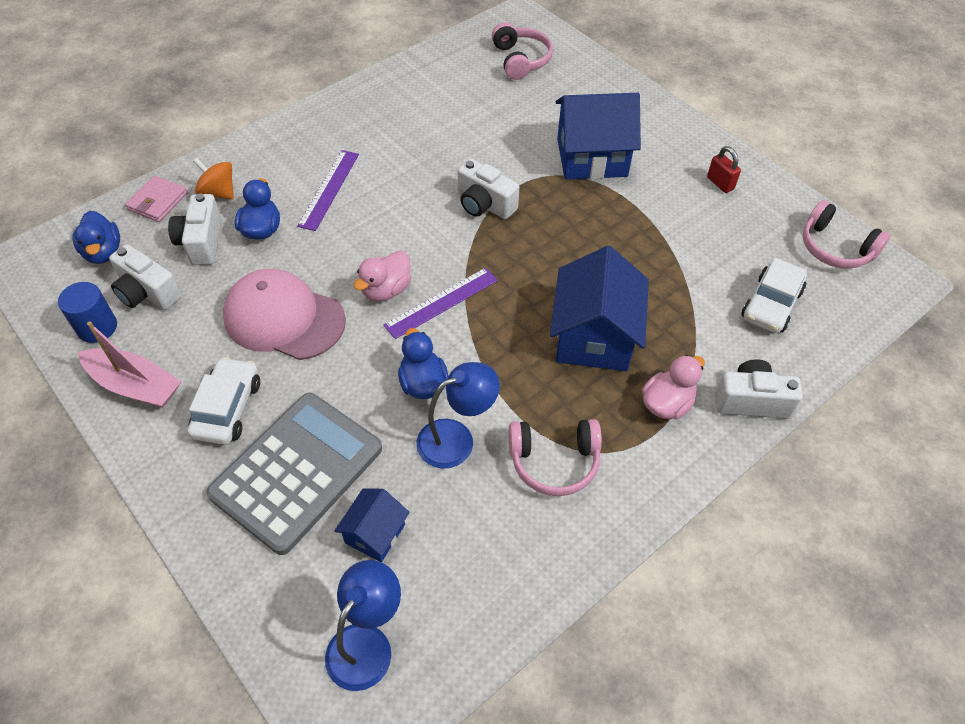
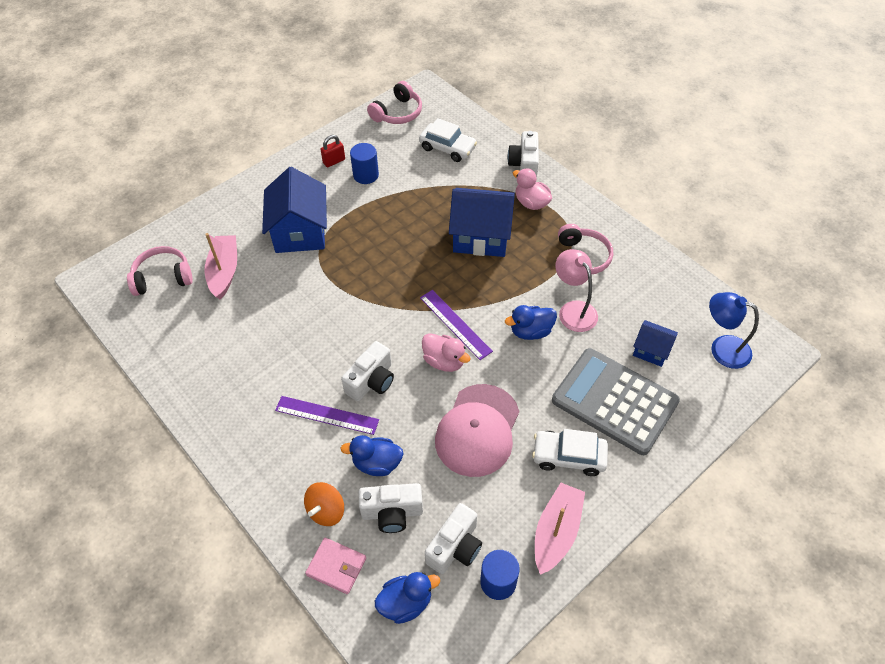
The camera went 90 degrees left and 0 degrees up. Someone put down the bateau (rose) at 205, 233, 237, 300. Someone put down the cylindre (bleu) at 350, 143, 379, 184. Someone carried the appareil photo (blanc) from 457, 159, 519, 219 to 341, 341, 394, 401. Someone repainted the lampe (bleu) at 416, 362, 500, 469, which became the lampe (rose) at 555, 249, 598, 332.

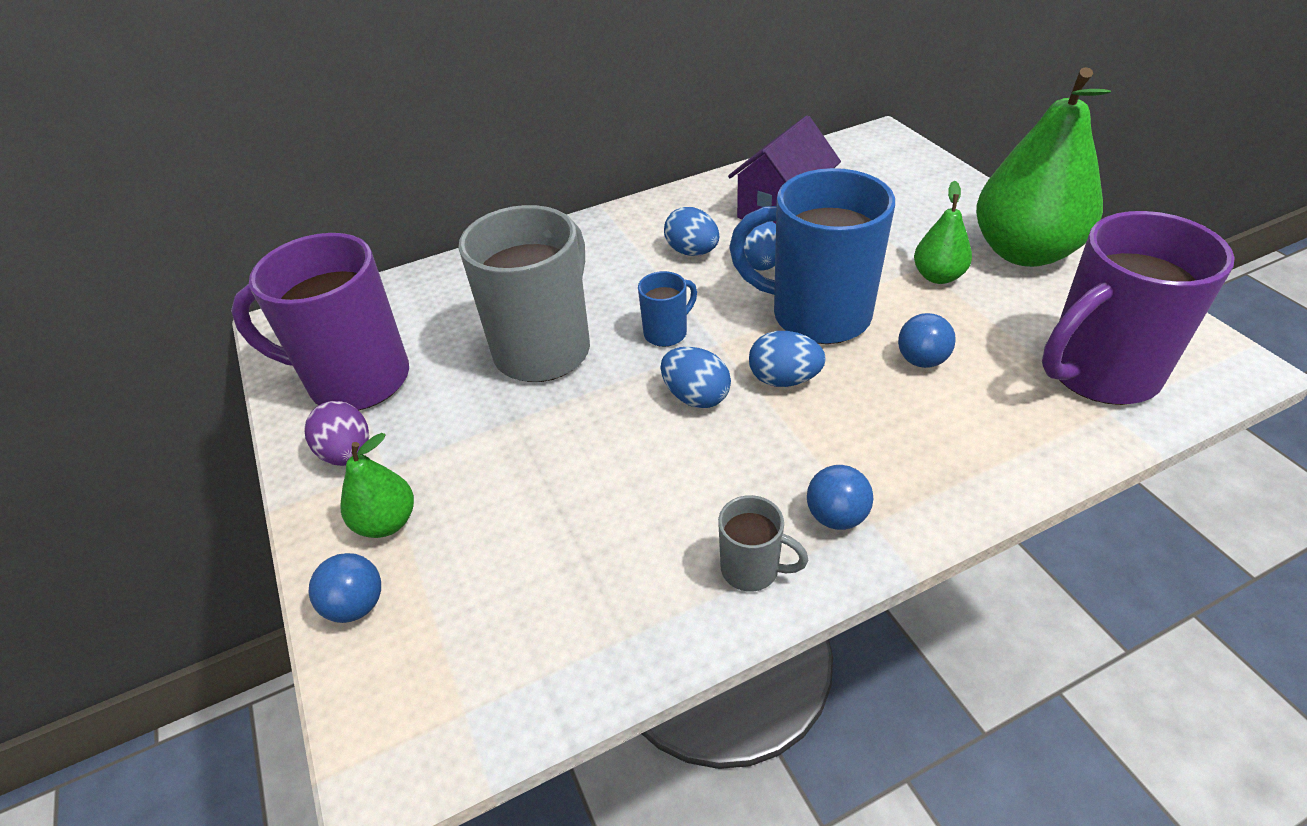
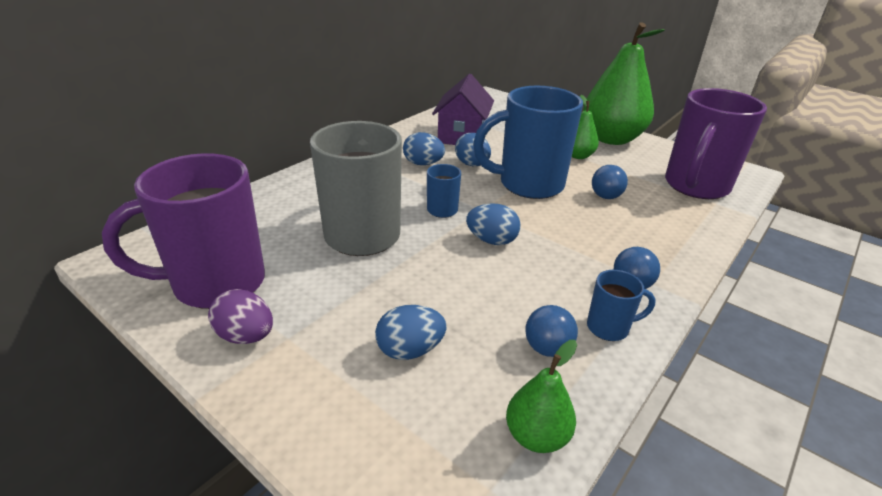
The camera went 30 degrees left and 10 degrees down. Someone carried the balle (bleu) from 309, 553, 381, 623 to 525, 305, 578, 357. Someone carried the poire (vert) from 340, 433, 414, 538 to 506, 340, 577, 453. Someone carried the œuf (bleu) from 749, 331, 826, 387 to 375, 305, 447, 360. Someone repainted the tasse (gris) at 718, 495, 808, 592, which became the tasse (bleu) at 587, 270, 656, 341.

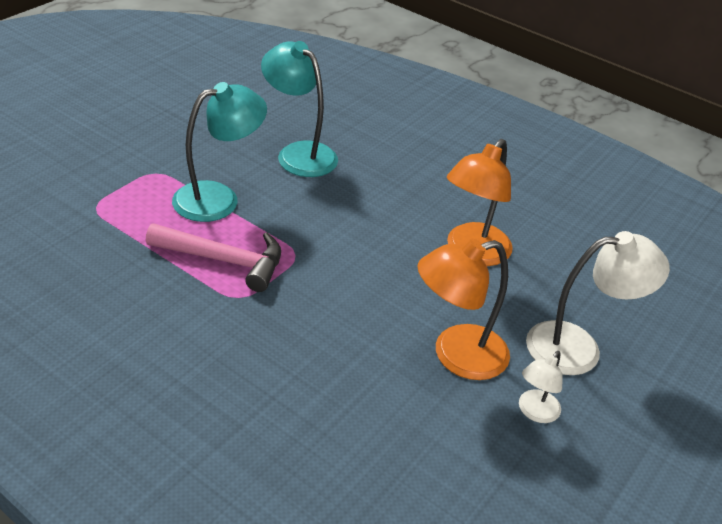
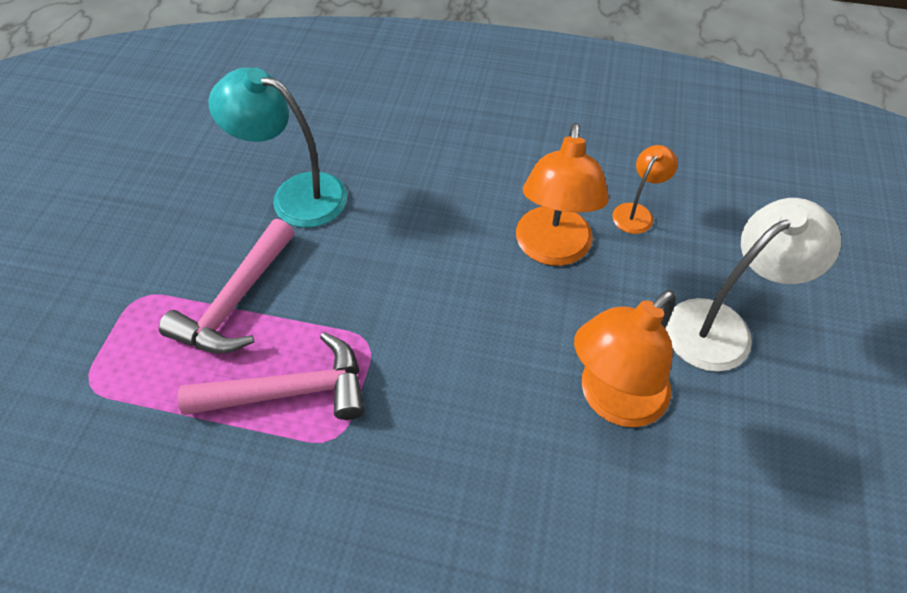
The camera went 20 degrees left and 15 degrees up. Someone took away the lampe (blanc) at 519, 351, 563, 423. Someone put down the lampe (orange) at 612, 145, 678, 234. Someone swapped the lampe (turquoise) at 172, 82, 267, 222 for the marteau (rose) at 159, 219, 294, 353.

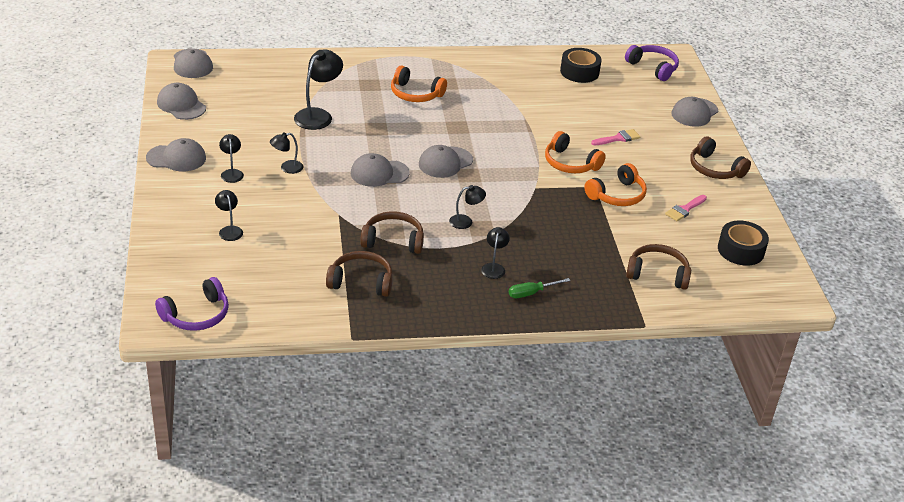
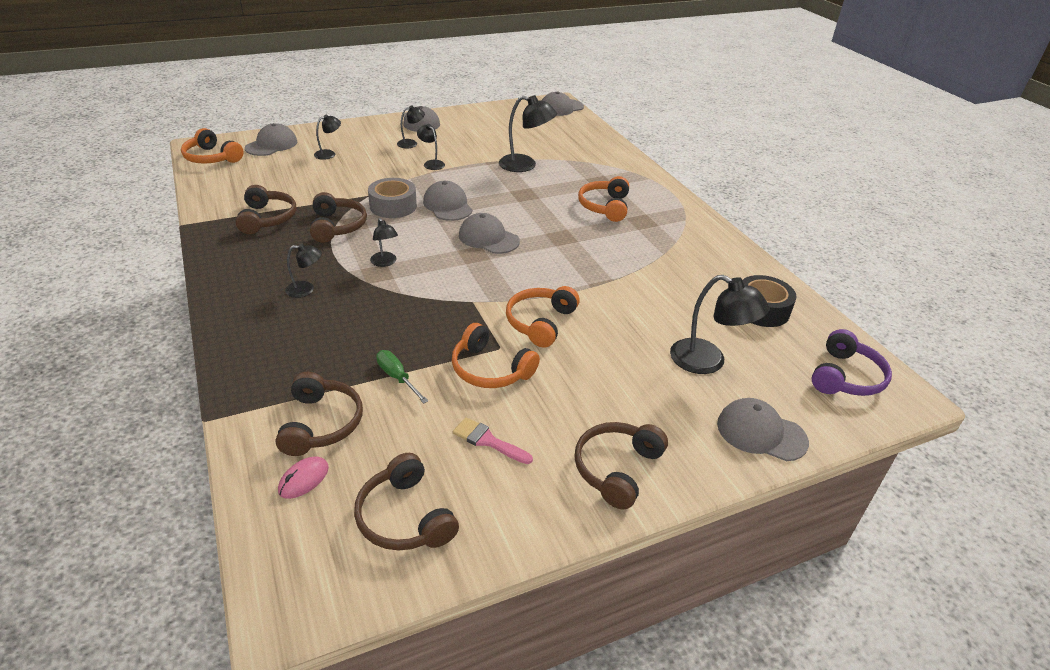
The camera went 75 degrees right and 0 degrees up. Someone took away the pinceau (rose) at 591, 129, 640, 145. Someone put down the souris (rose) at 278, 456, 329, 499. Someone put down the ruban adhésif (gris) at 368, 178, 417, 218. Someone put down the lampe (noir) at 670, 275, 770, 374. Someone carried the casquette (gris) from 157, 83, 206, 120 to 245, 123, 297, 156. Someone carried the tournevis (vert) from 509, 278, 570, 298 to 376, 350, 428, 403. Someone swapped the ruban adhésif (noir) at 718, 220, 769, 266 for the casque audio (marron) at 354, 453, 459, 551. Someone repainted the casque audio (violet) at 155, 277, 229, 331, which became the casque audio (orange) at 181, 128, 244, 164.

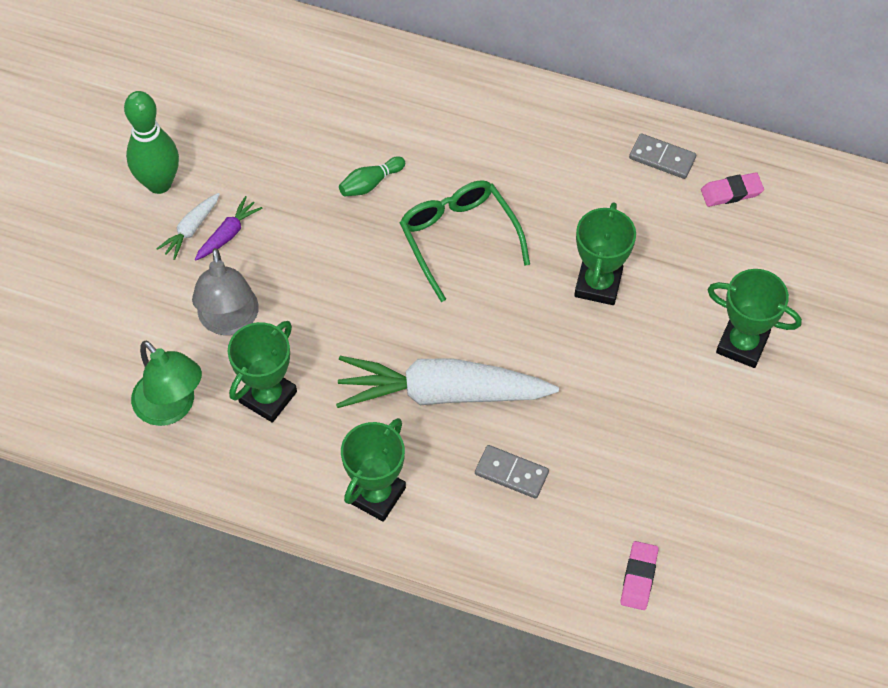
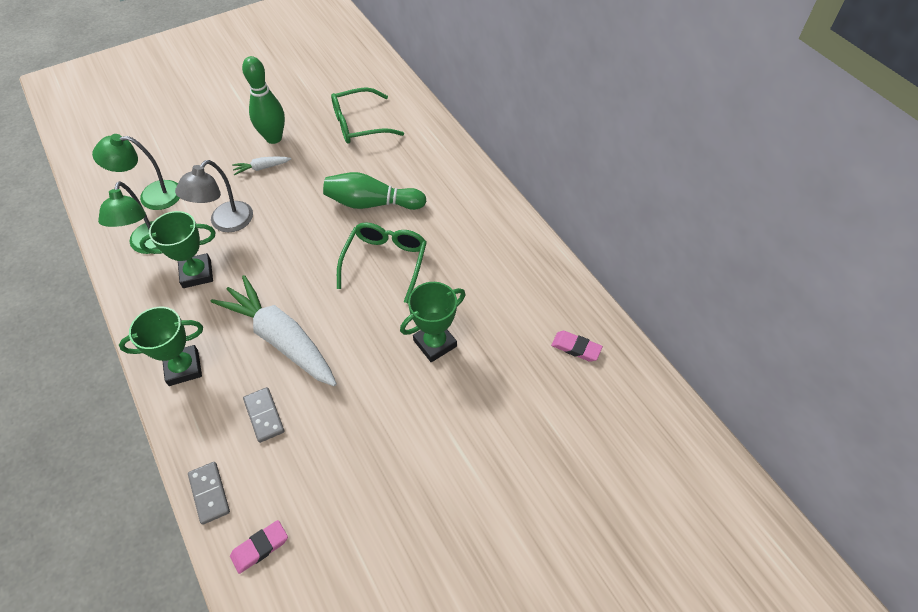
The camera went 40 degrees right and 5 degrees down. Someone took away the carotte (violet) at 195, 196, 262, 260. Someone took away the trophée (vert) at 708, 269, 802, 368. Someone put down the lampe (vert) at 92, 134, 180, 210. Someone put down the lunettes (vert) at 331, 87, 404, 144. Someone carried the domino (gris) from 629, 133, 696, 179 to 188, 462, 230, 525. Someone scaled the quille (vert) at 339, 156, 405, 196 by 1.92.

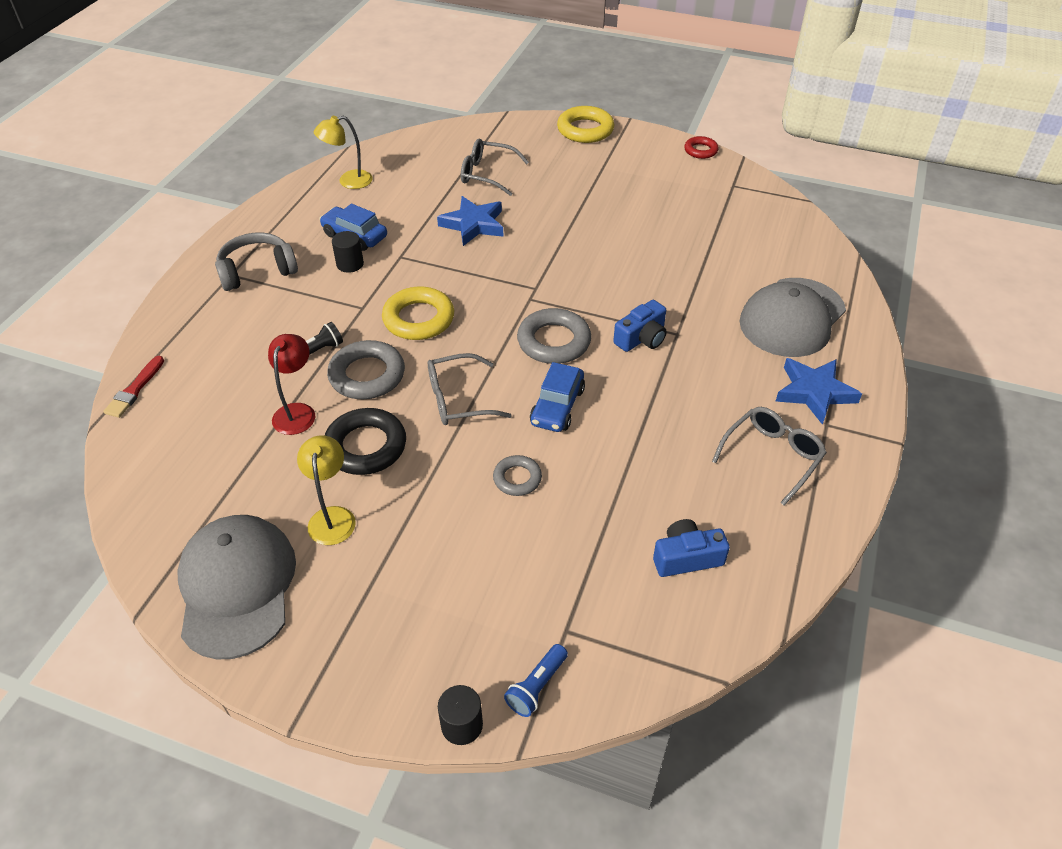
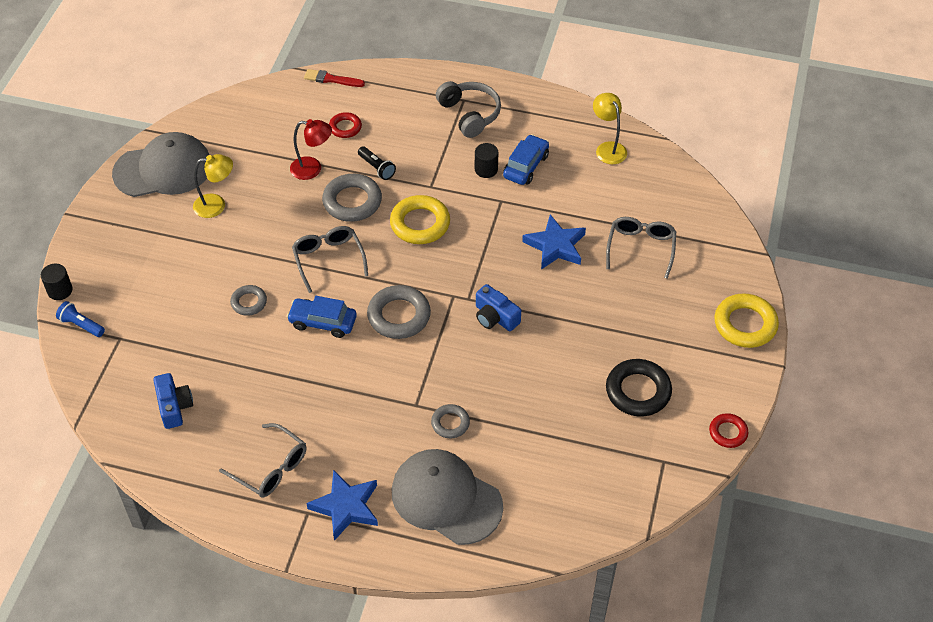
The camera went 85 degrees right and 5 degrees up. Someone put down the anneau (rouge) at 329, 112, 362, 138. Someone put down the anneau (gris) at 431, 404, 470, 438. Someone carried the anneau (noir) from 325, 408, 406, 475 to 606, 359, 672, 417. Someone carried the appareil photo (bleu) from 613, 300, 667, 352 to 476, 284, 521, 331.

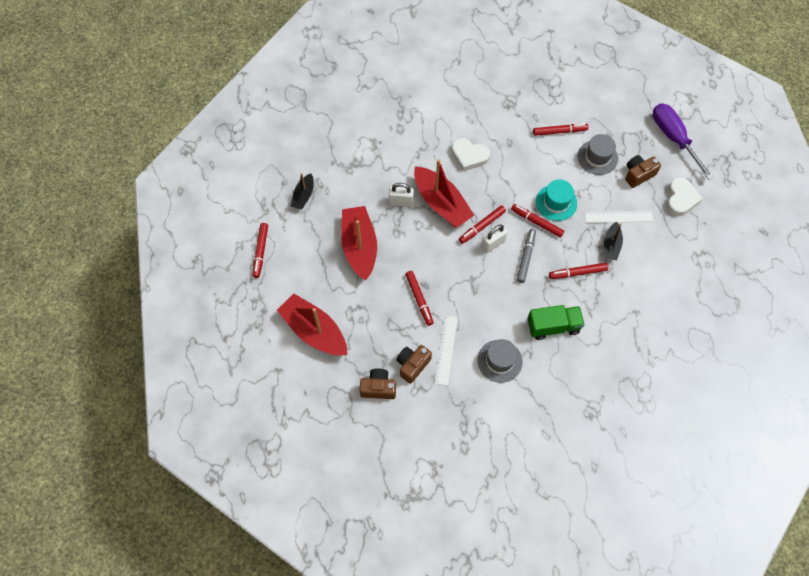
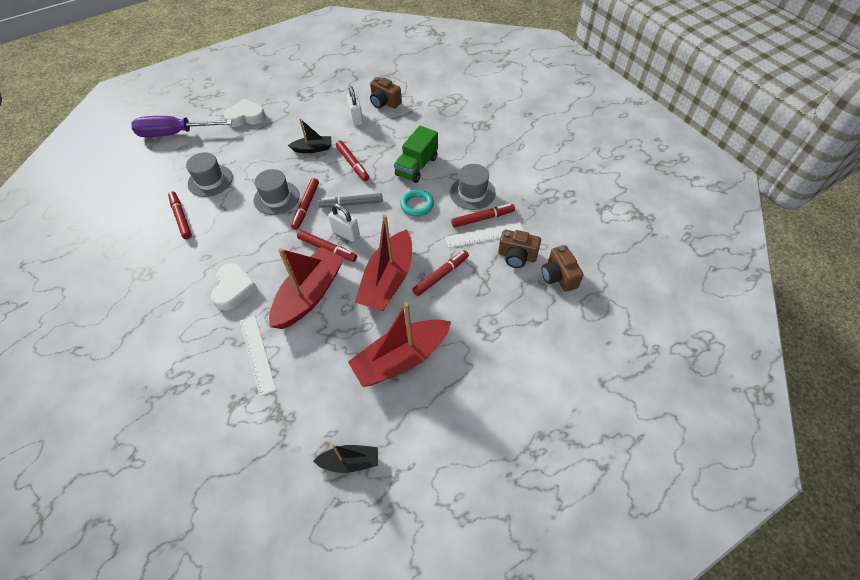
The camera went 110 degrees left and 10 degrees down. Someone put down the anneau (turquoise) at 400, 190, 434, 217. Someone carried the feutre (rouge) from 253, 223, 268, 278 to 451, 204, 515, 228. Someone carried the bateau (rouge) from 277, 294, 347, 356 to 355, 214, 412, 311. Someone carried the cadenas (blanc) from 389, 183, 414, 207 to 347, 86, 363, 126. Someone carried the règle (blanc) from 584, 211, 653, 223 to 240, 316, 276, 396. Someone carried the appareil photo (marron) from 625, 155, 661, 188 to 370, 77, 402, 109. Someone repainted the chapeau (turquoise) at 536, 179, 577, 221, which became the chapeau (gris) at 254, 169, 299, 215. Someone rotated the camion (vert) at 527, 305, 585, 340 by 120 degrees counterclockwise. Someone rotated the tournevis (violet) at 653, 103, 714, 180 by 45 degrees clockwise.

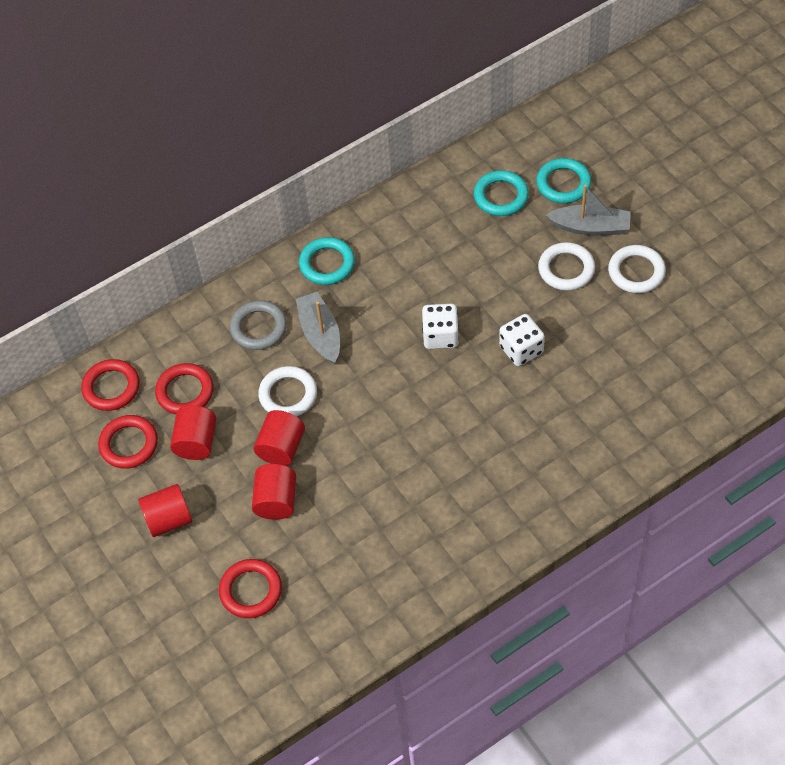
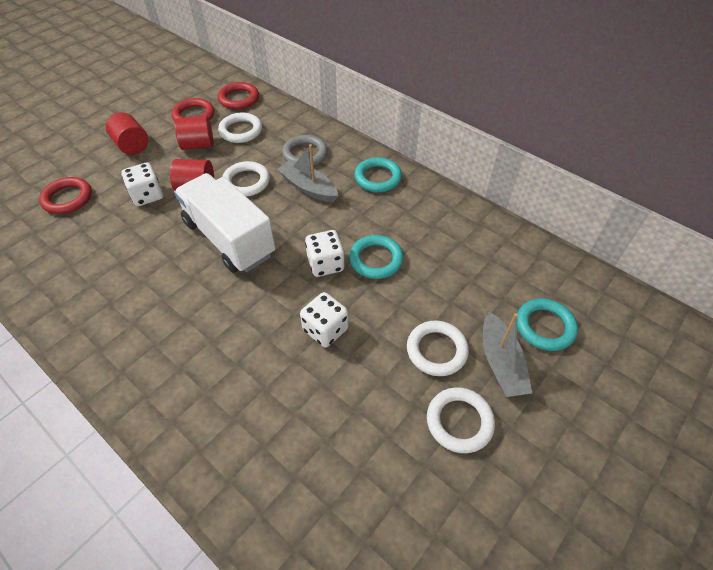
The camera went 70 degrees right and 5 degrees down. Someone put down the camion (blanc) at 174, 173, 276, 273. Someone carried the anneau (turquoise) from 474, 170, 529, 216 to 349, 235, 403, 279. Someone swapped the cylindre (rouge) at 252, 464, 296, 520 for the dé (blanc) at 121, 163, 163, 206. Someone repainted the anneau (rouge) at 155, 363, 214, 414, which became the anneau (blanc) at 218, 113, 262, 143. Someone rotated the bateau (gris) at 296, 292, 340, 364 by 105 degrees counterclockwise.

